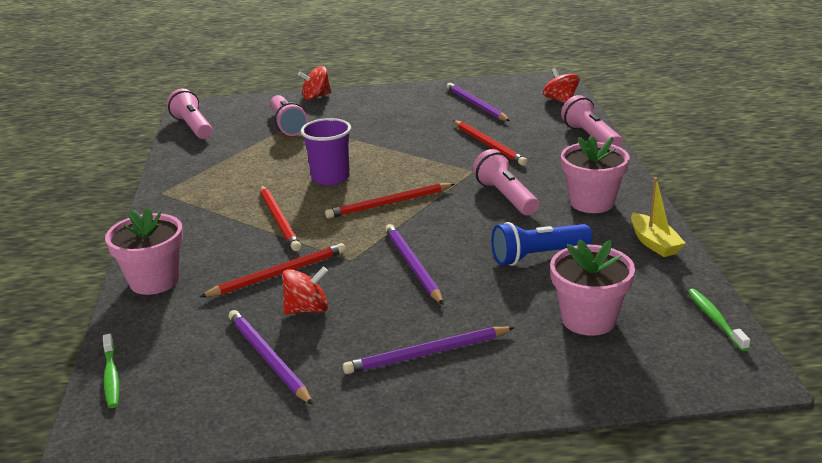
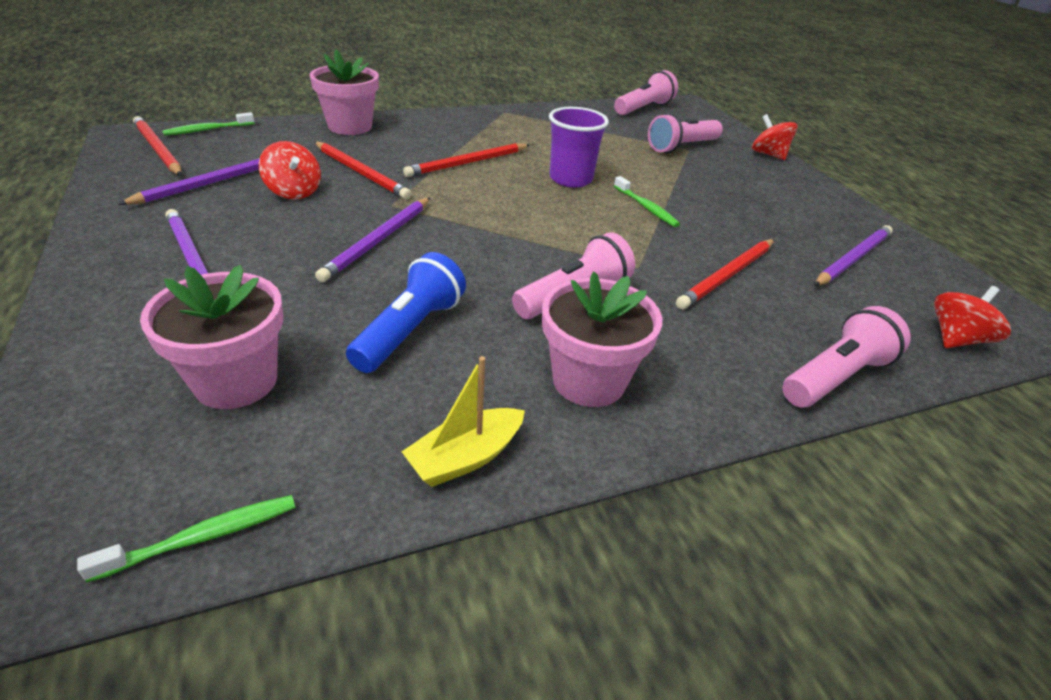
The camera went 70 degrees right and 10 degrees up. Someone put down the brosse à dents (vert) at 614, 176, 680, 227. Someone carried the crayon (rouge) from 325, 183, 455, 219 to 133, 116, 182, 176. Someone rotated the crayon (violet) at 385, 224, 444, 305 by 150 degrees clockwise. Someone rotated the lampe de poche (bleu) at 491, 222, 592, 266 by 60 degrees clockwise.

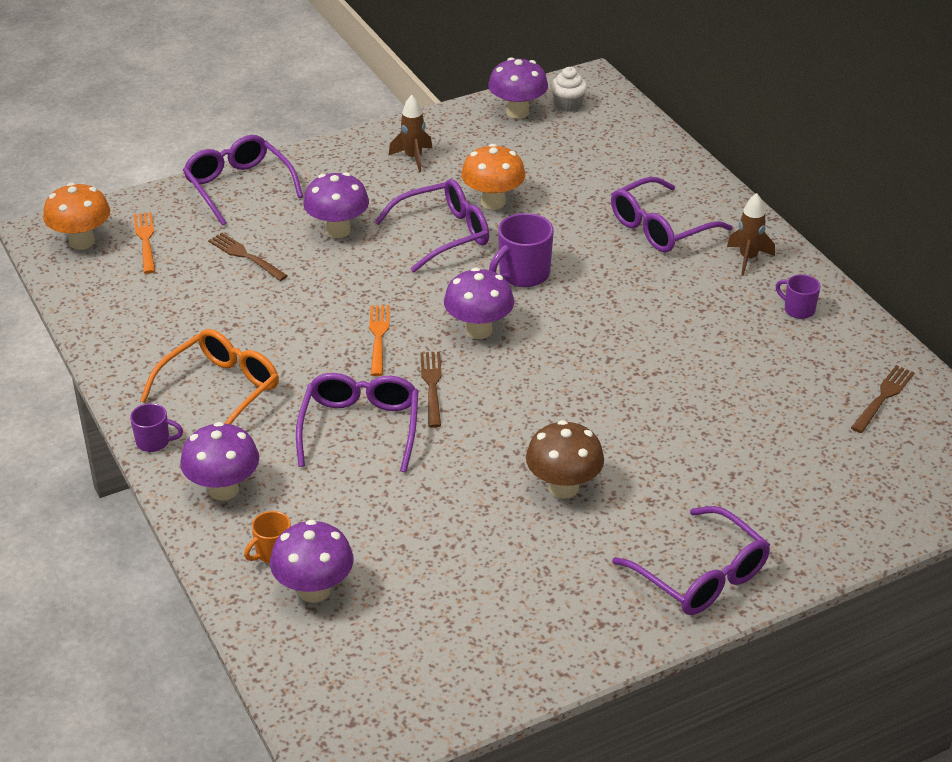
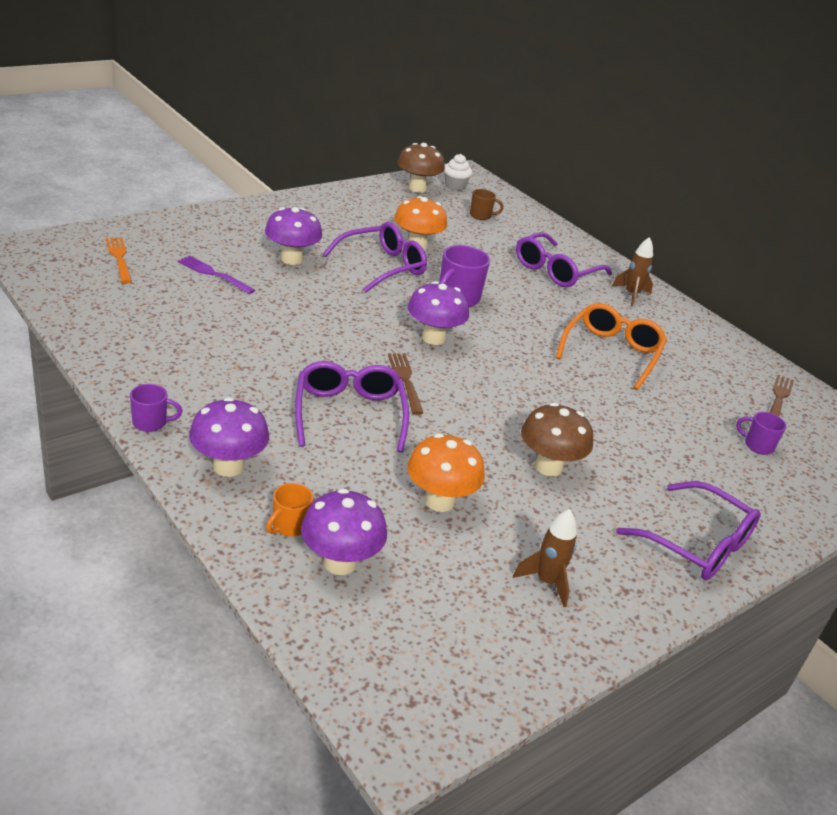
The camera went 15 degrees left and 5 degrees down. Someone took away the lunettes (violet) at 183, 135, 303, 226. Someone took away the fourchette (orange) at 369, 305, 390, 376. Someone put down the tasse (marron) at 470, 189, 504, 220. Someone carried the champignon (orange) from 43, 182, 110, 250 to 407, 433, 485, 512. Someone carried the lunettes (orange) from 140, 329, 279, 424 to 556, 303, 667, 390. Someone carried the fusée (marron) from 389, 95, 432, 172 to 513, 509, 577, 607. Someone carried the tasse (violet) from 776, 274, 821, 319 to 736, 412, 786, 455. Someone repainted the fourchette (marron) at 208, 233, 288, 281, which became the fourchette (violet) at 178, 256, 255, 294. Someone repainted the champignon (violet) at 488, 57, 548, 119, which became the champignon (marron) at 397, 143, 445, 193.

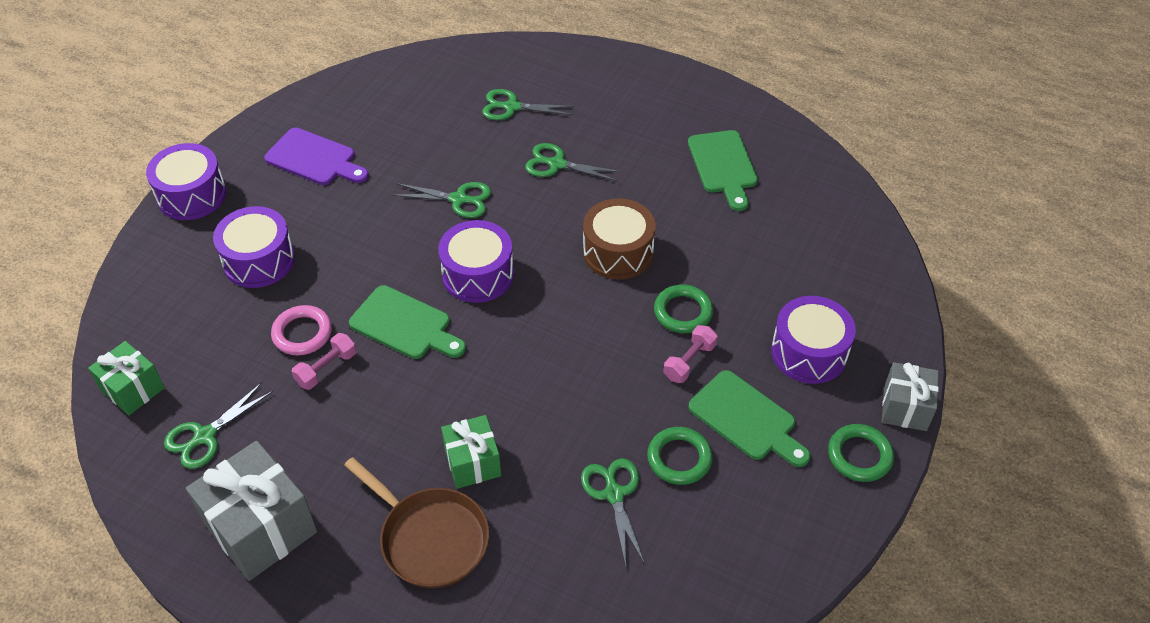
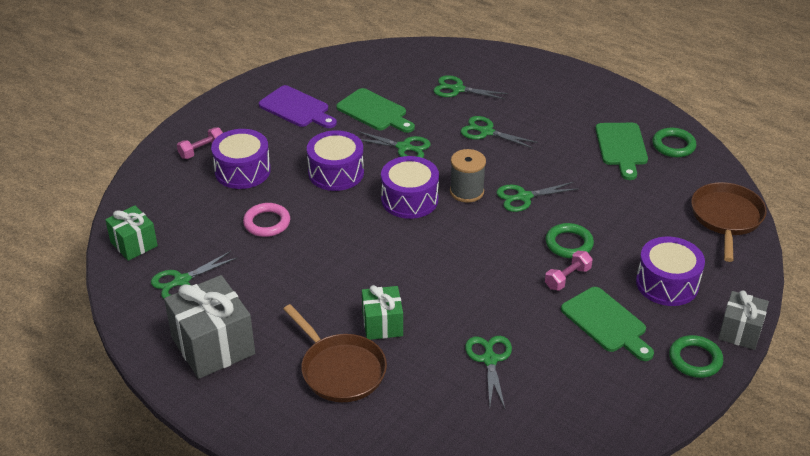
The camera went 10 degrees right and 10 degrees down. Someone put down the bobine (gris) at 450, 149, 486, 203. Someone put down the poêle (marron) at 691, 182, 767, 262. Someone carried the tambour (violet) from 146, 143, 226, 220 to 307, 130, 364, 191. Someone carried the haltère (rose) from 291, 333, 356, 390 to 177, 127, 223, 159. Someone carried the planche à découper (vert) from 349, 285, 466, 359 to 336, 88, 415, 133. Someone carried the anneau (vert) from 647, 427, 713, 485 to 652, 128, 697, 158. Someone swapped the tambour (marron) at 583, 198, 656, 280 for the ciseaux (vert) at 497, 182, 578, 212.

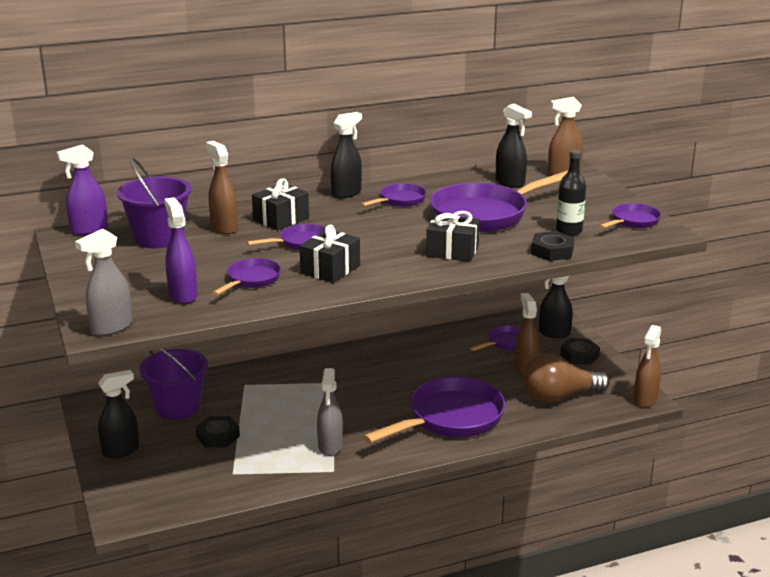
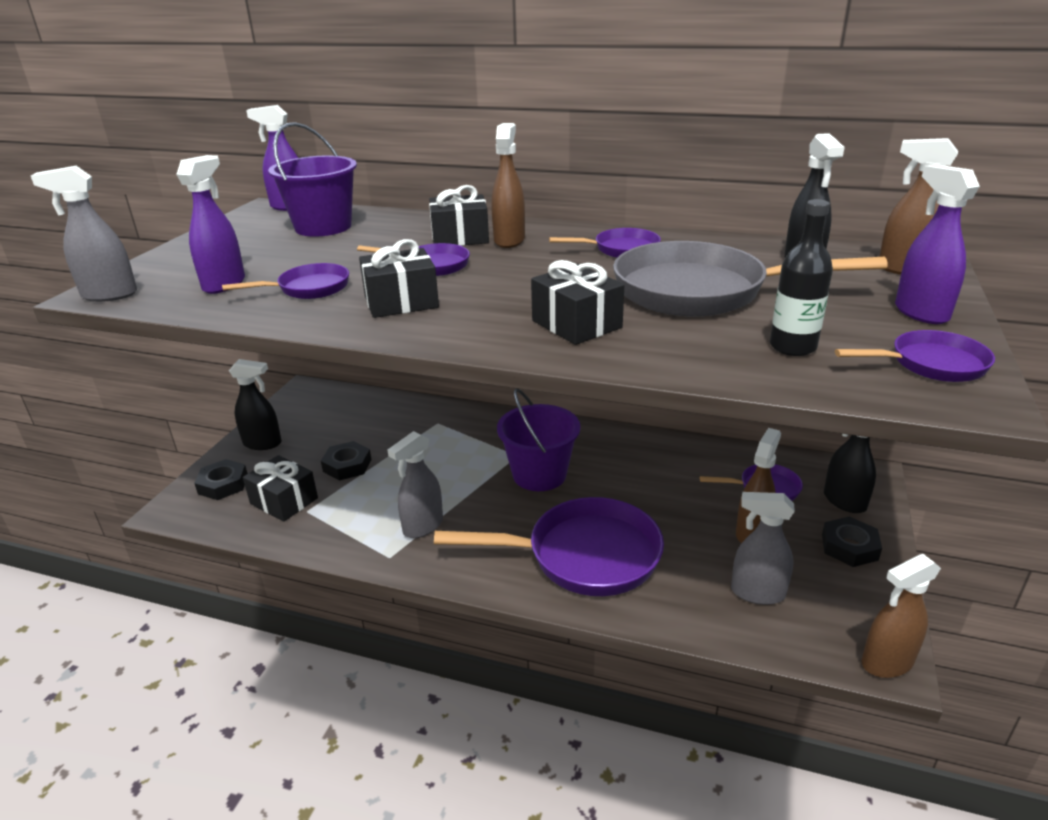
The camera went 40 degrees right and 5 degrees up. Someone took away the vaporisateur (noir) at 331, 112, 362, 198. Someone put down the cadeau (noir) at 243, 455, 318, 522. Someone put down the vaporisateur (violet) at 895, 164, 980, 324. Someone carried the seau (violet) from 139, 349, 208, 420 to 497, 388, 581, 491. Someone carried the vaporisateur (marron) from 206, 141, 238, 234 to 491, 123, 525, 248. Someone carried the écrou (noir) from 531, 231, 575, 261 to 194, 459, 248, 500. Someone swapped the ampoule (marron) at 523, 353, 610, 402 for the vaporisateur (gris) at 731, 492, 795, 605. Someone repainted the poêle (violet) at 430, 170, 568, 232, which became the poêle (gris) at 613, 241, 888, 316.

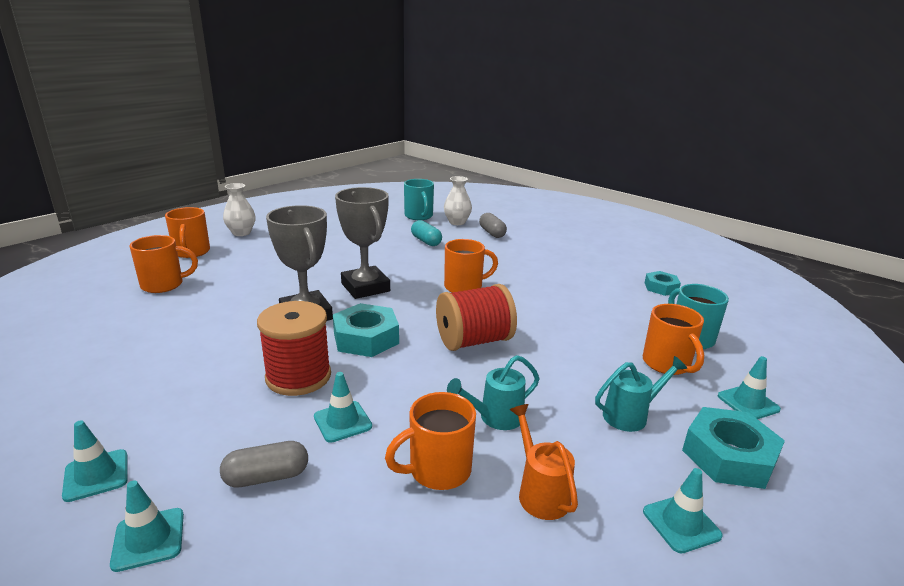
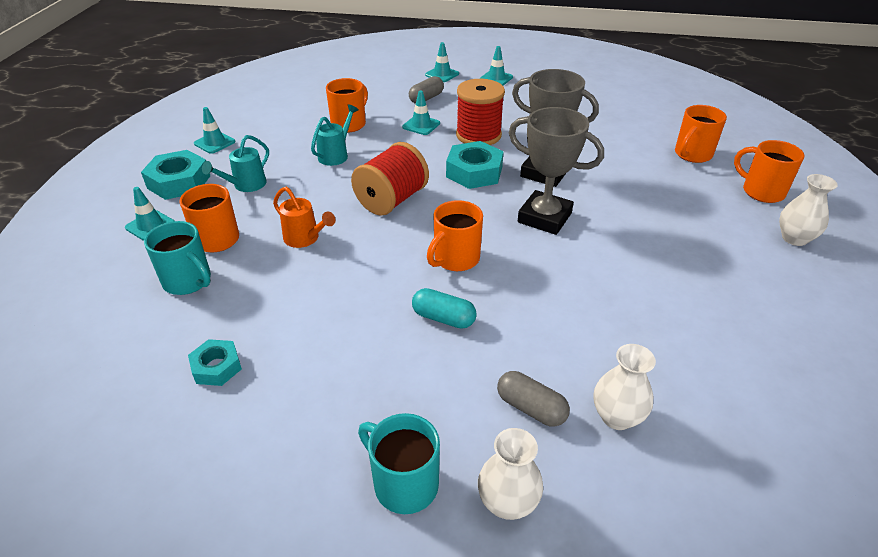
The camera went 150 degrees right and 15 degrees up. Someone put down the vase (blanc) at 478, 428, 543, 520. Someone carried the tasse (turquoise) from 404, 179, 434, 220 to 358, 413, 440, 514. Someone carried the gélule (turquoise) from 411, 220, 442, 246 to 412, 288, 477, 329. Someone carried the arrosoir (orange) from 510, 404, 578, 520 to 273, 187, 336, 248.

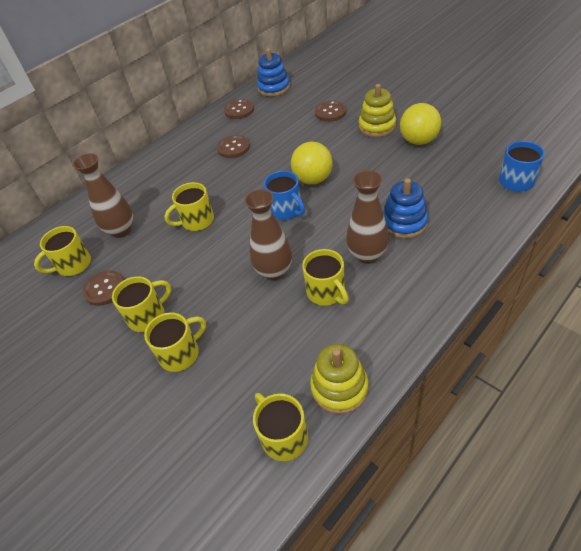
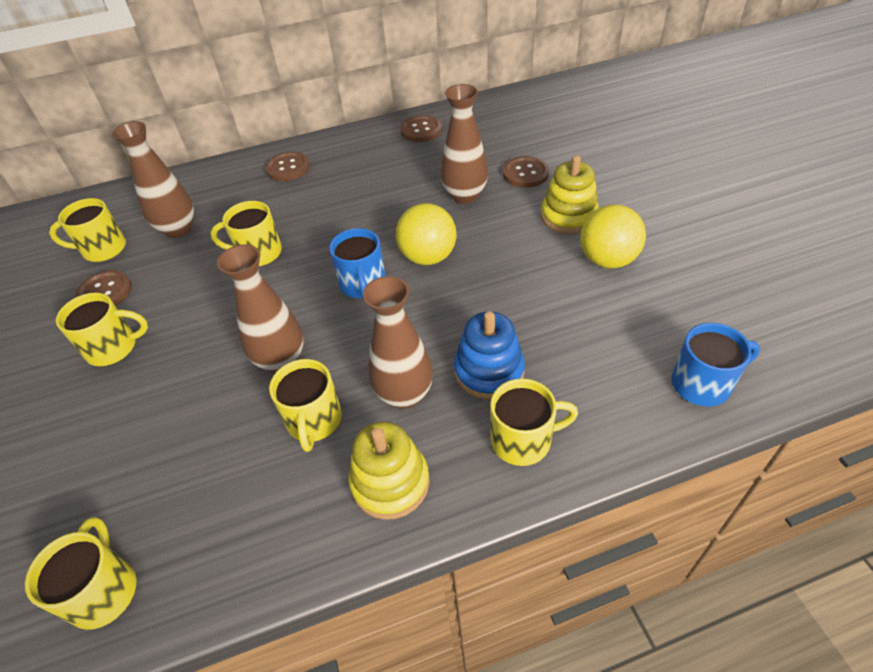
The camera went 25 degrees right and 0 degrees up. Someone took away the jouet à empiler (bleu) at 257, 48, 290, 97. Someone put down the vase (marron) at 441, 84, 488, 204. Someone carried the tasse (jaune) from 144, 312, 206, 372 to 490, 378, 578, 466. Someone carried the bouton (marron) from 217, 135, 250, 158 to 265, 152, 310, 181. Someone carried the jouet à empiler (jaune) from 310, 344, 369, 414 to 348, 421, 430, 520.

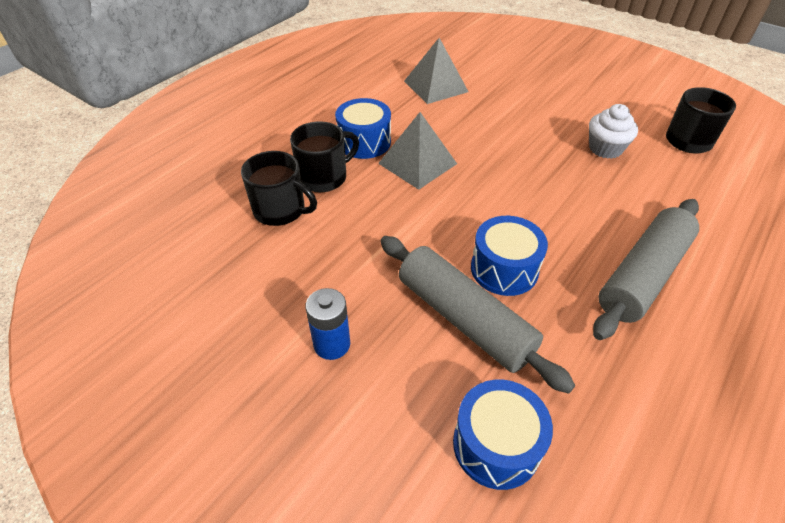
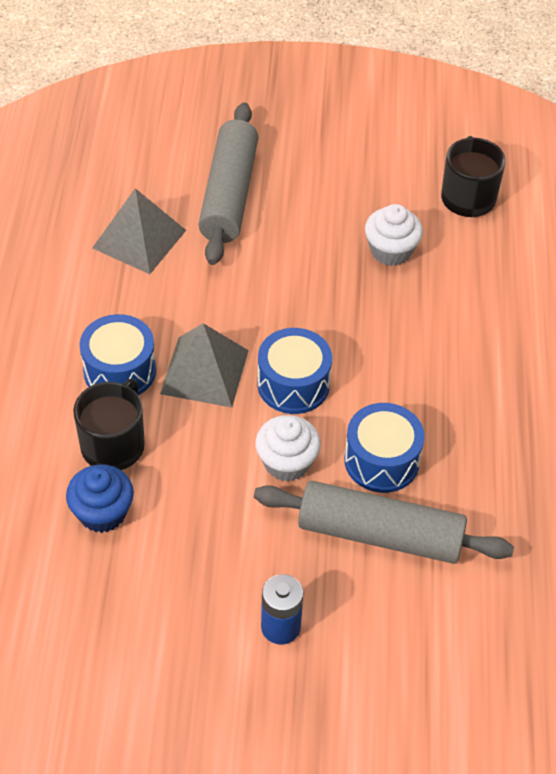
The camera went 35 degrees left and 5 degrees up. Someone put down the muffin (blanc) at 256, 415, 321, 482. Someone carried the tambour (bleu) from 453, 380, 553, 490 to 258, 328, 332, 414. Someone carried the rouleau à pâtisserie (gris) from 593, 199, 699, 340 to 198, 103, 259, 265. Someone swapped the tasse (noir) at 241, 151, 317, 226 for the muffin (bleu) at 66, 464, 134, 533.

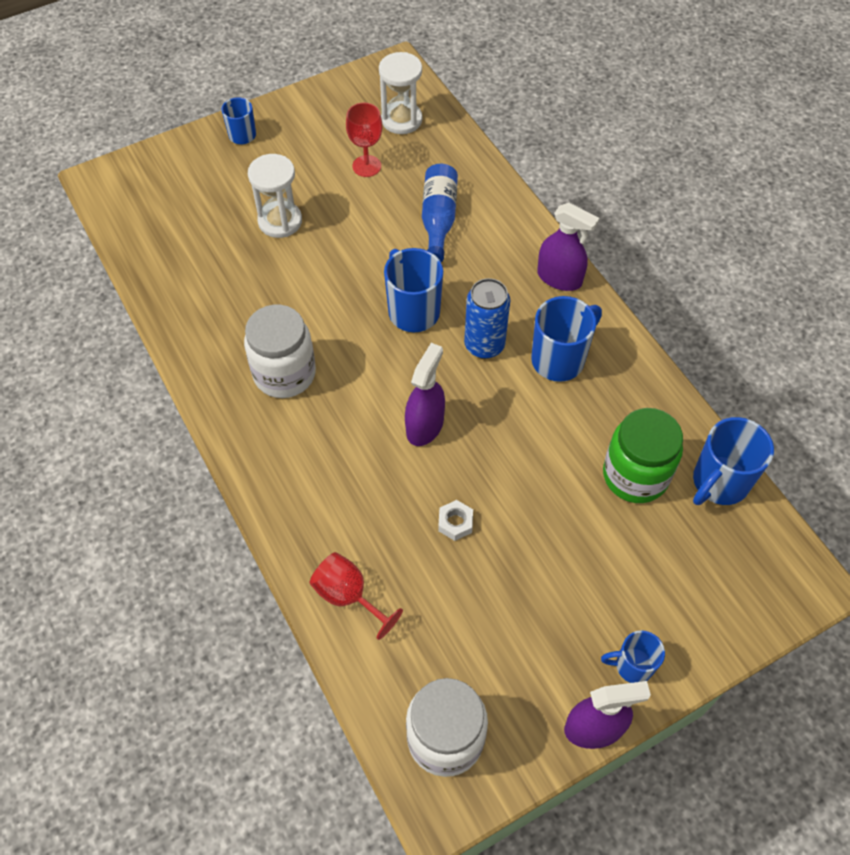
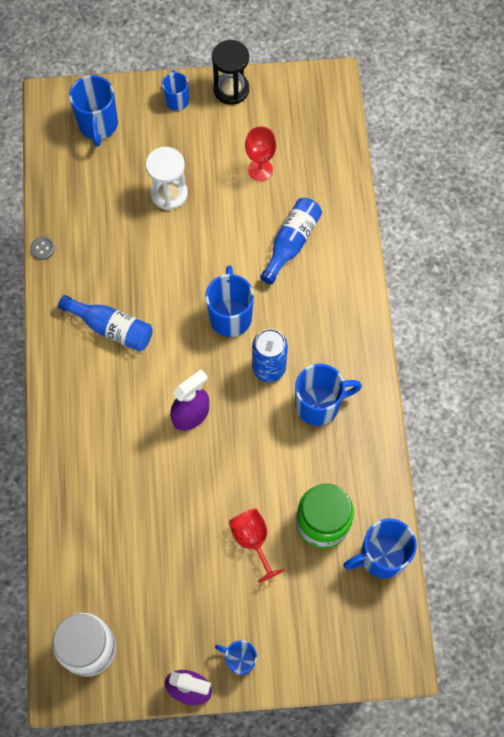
The camera went 25 degrees right and 10 degrees up. Someone took away the sablier (blanc) at 379, 52, 422, 134. Someone took away the écrou (blanc) at 438, 500, 473, 541. Someone took away the vaporisateur (violet) at 537, 203, 599, 291. Someone put down the bouton (gris) at 30, 237, 55, 260. Someone put down the tasse (bleu) at 69, 75, 118, 147. Someone put down the sablier (noir) at 212, 40, 249, 105. Someone carried the verre à pied (rouge) from 309, 552, 403, 640 to 229, 508, 284, 583. Someone swapped the bocal (blanc) at 244, 305, 316, 398 for the bouteille (bleu) at 58, 295, 153, 351.

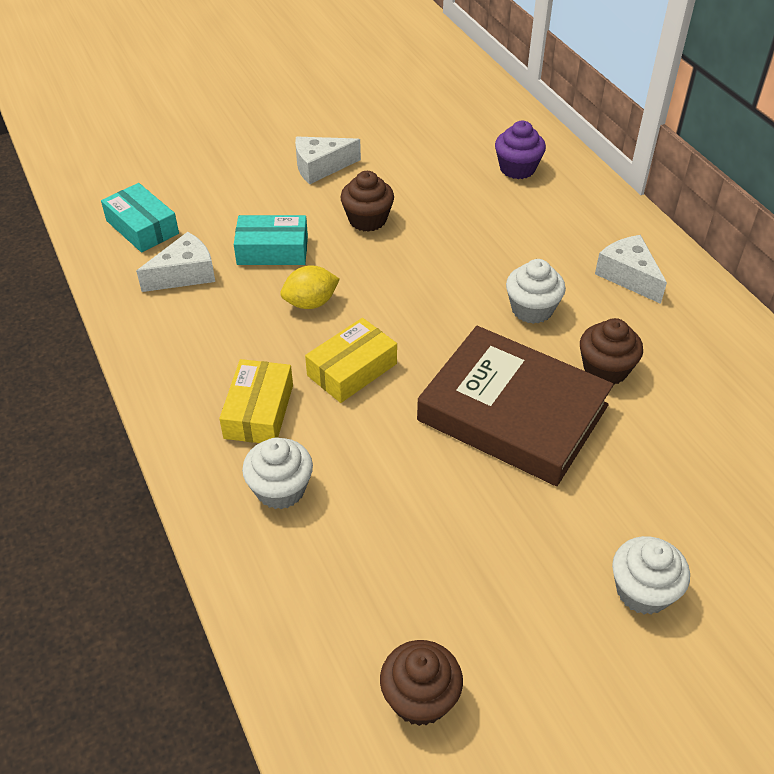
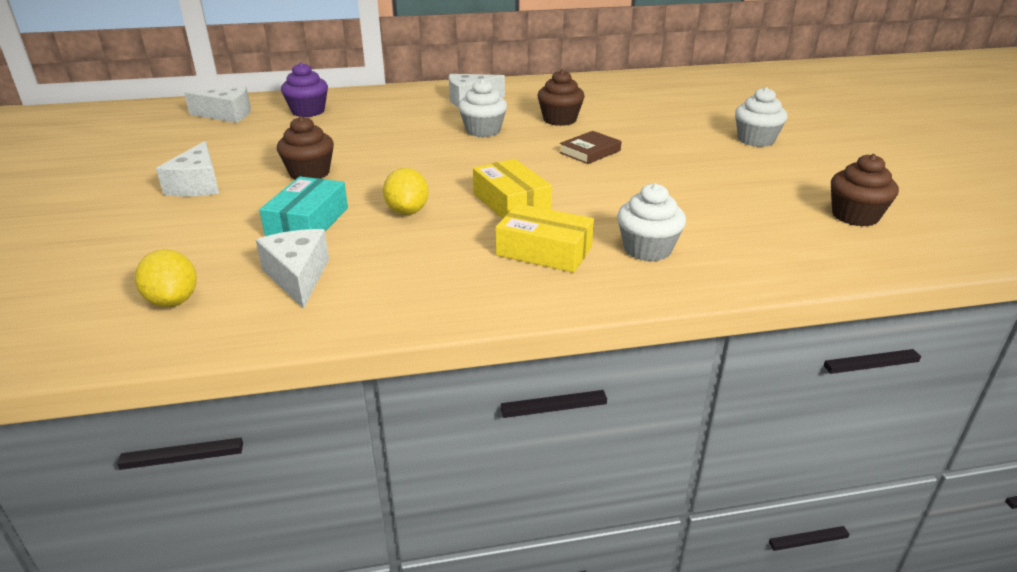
The camera went 75 degrees left and 15 degrees down. Someone put down the fromage (blanc) at 184, 86, 251, 123. Someone swapped the boîte (turquoise) at 101, 183, 179, 252 for the citron (jaune) at 135, 249, 197, 307. Someone scaled the livre (marron) at 417, 326, 614, 486 by 0.40.

